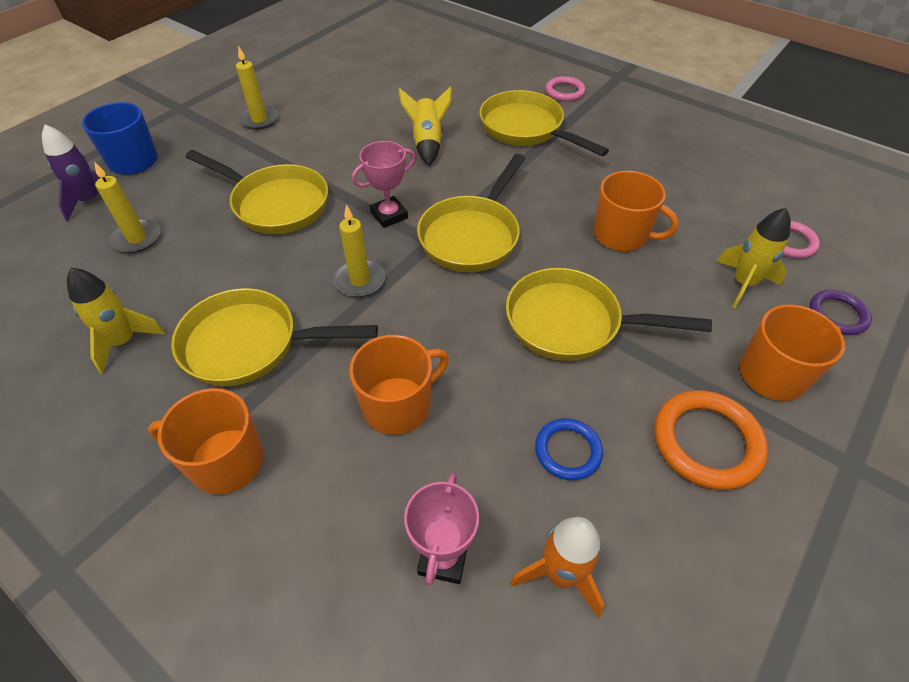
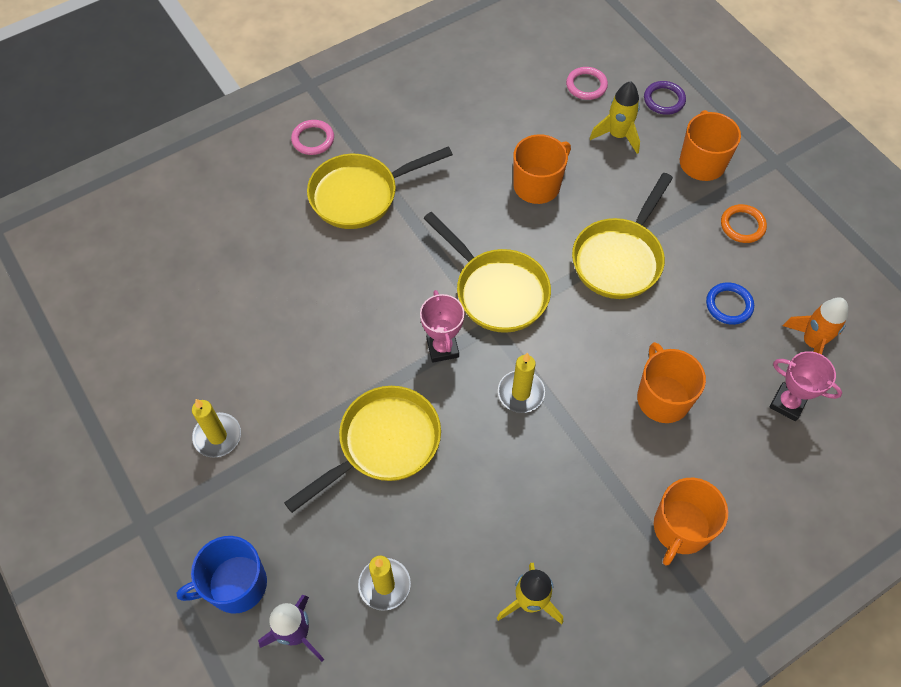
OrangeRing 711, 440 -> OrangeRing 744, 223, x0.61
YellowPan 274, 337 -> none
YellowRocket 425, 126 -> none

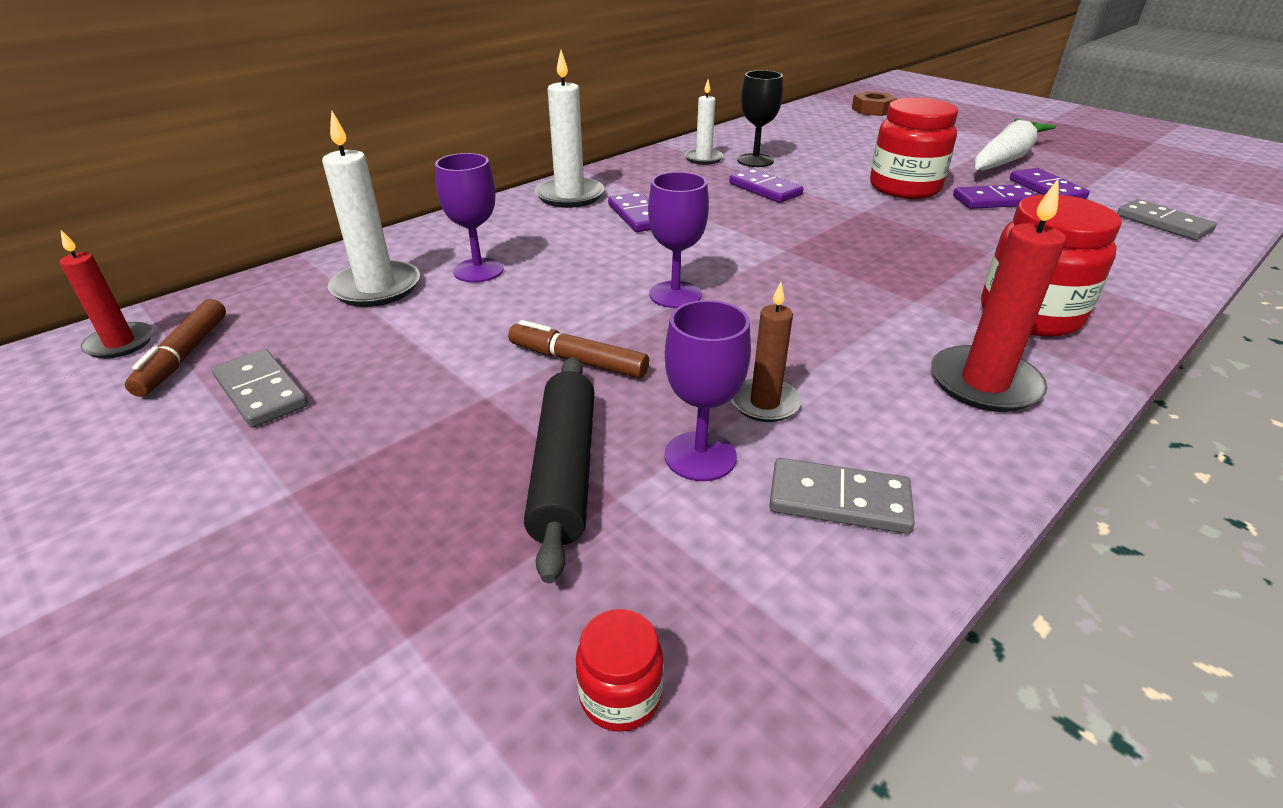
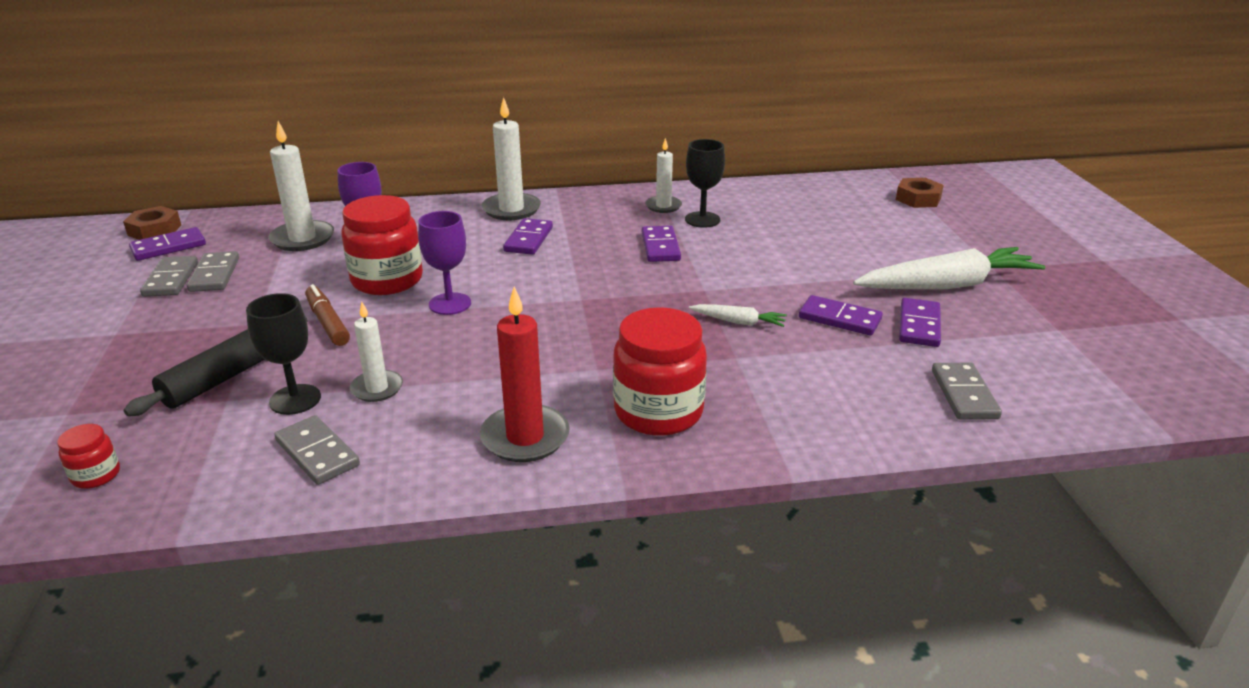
RedCandle 106, 294 -> BrownNut 152, 223
BrownMarker 175, 348 -> PurpleDomino 167, 244
none -> GreyDomino 213, 271
PurpleGoblet 708, 390 -> BlackGoblet 283, 354
RedJar 914, 148 -> RedJar 382, 245, move
BrownCandle 766, 352 -> WhiteCandle 376, 352
none -> WhiteCarrot 738, 315

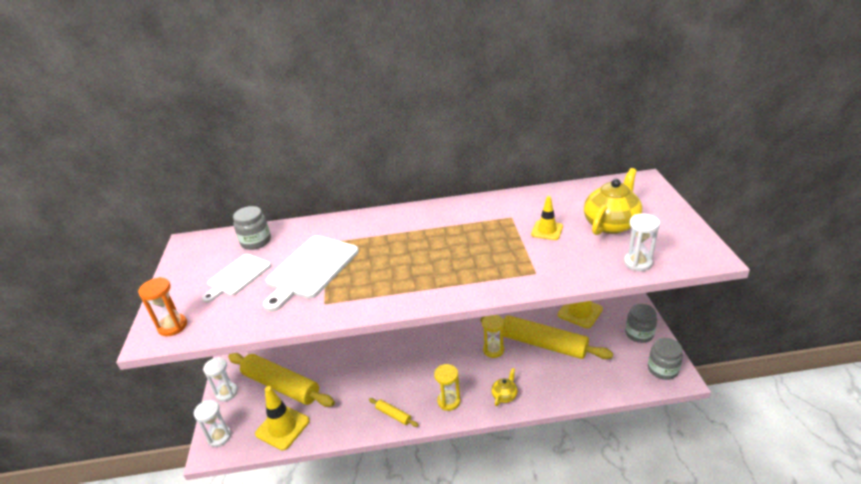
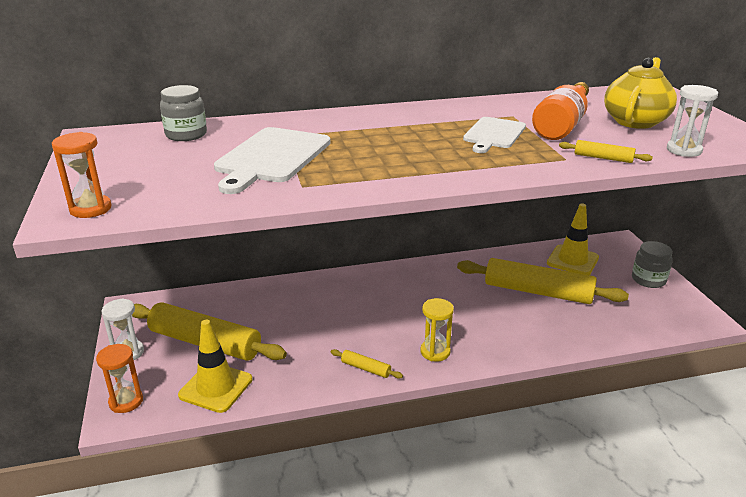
WhiteHourglass 212, 423 -> OrangeHourglass 119, 378
WhiteCuttingBoard 236, 278 -> WhiteCuttingBoard 494, 135, move
YellowTrafficCone 547, 218 -> OrangeBottle 560, 111
none -> YellowRollingPin 606, 151
YellowHourglass 493, 336 -> none
YellowTeapot 504, 387 -> none
GreyJar 665, 359 -> none

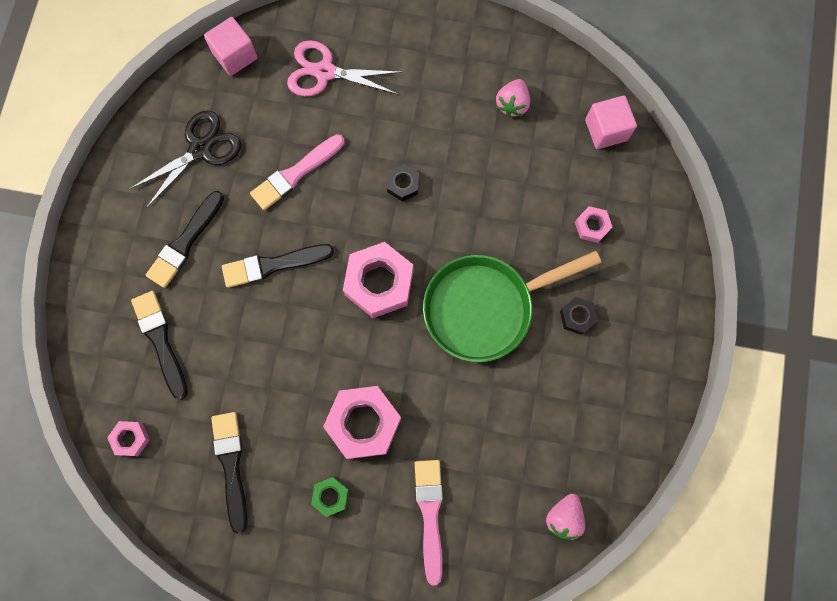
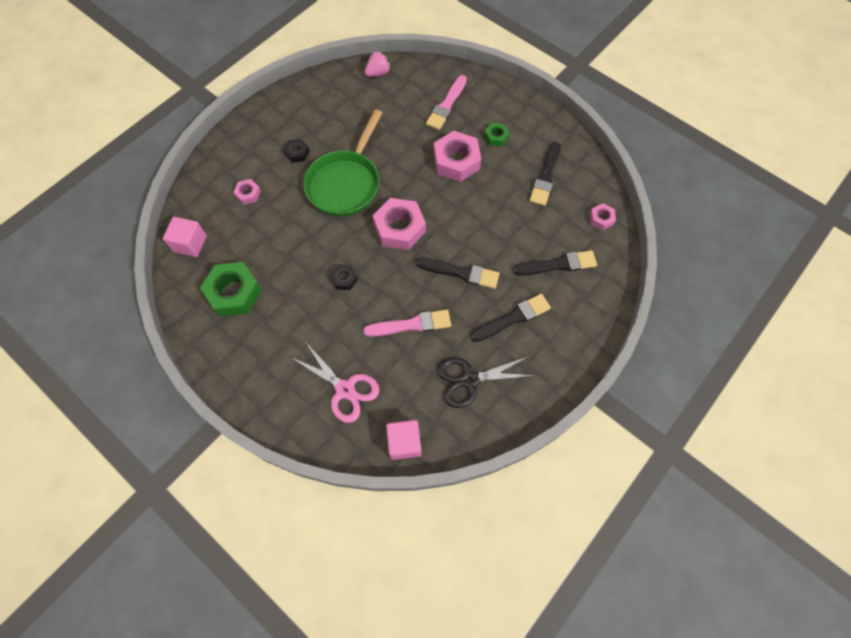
PinkStrawberry 513, 98 -> GreenNut 231, 289
GreenPan 512, 306 -> GreenPan 342, 163, 105 degrees clockwise
BlackBrush 159, 345 -> BlackBrush 555, 262, 105 degrees counterclockwise

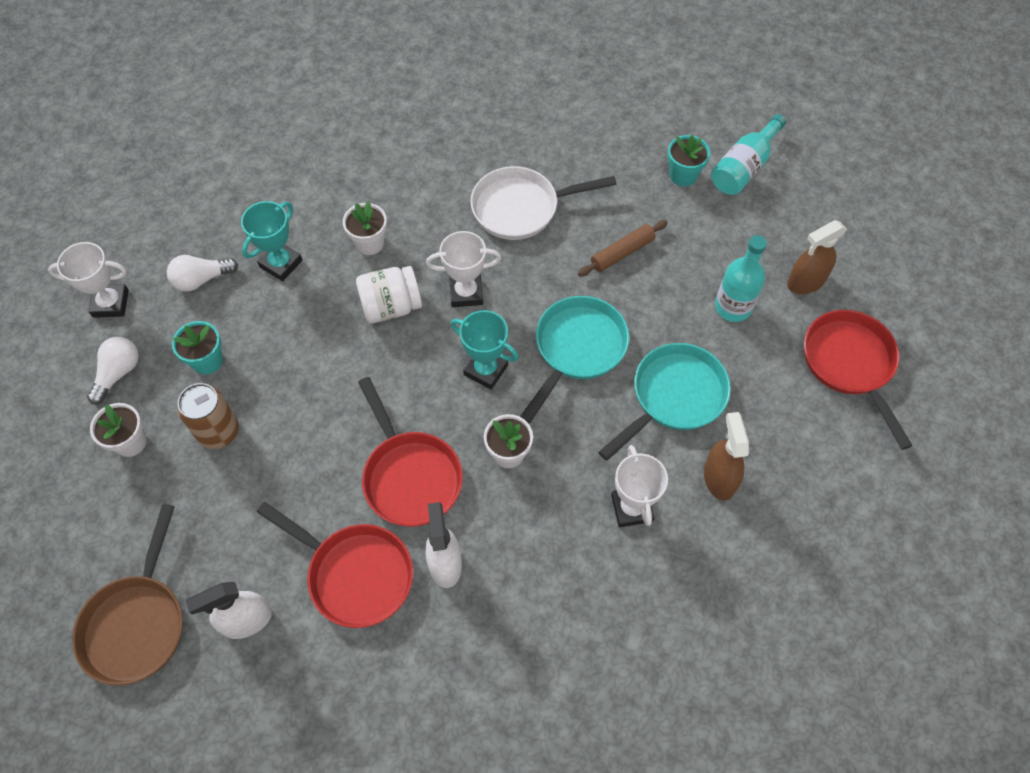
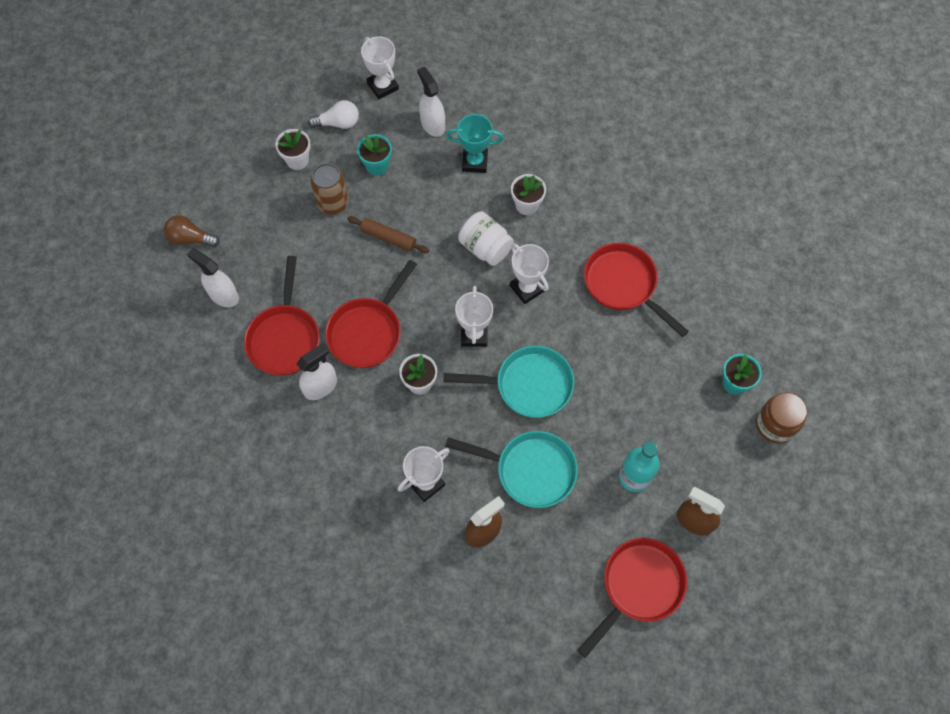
BrownPan 127, 595 -> BrownLightBulb 191, 231
BrownRollingPin 623, 248 -> BrownRollingPin 388, 234, move
WhiteLightBulb 202, 273 -> WhiteSprayBottle 431, 102
TurquoiseTrophy 485, 350 -> WhiteTrophy 474, 316
WhitePan 543, 203 -> RedPan 636, 290
TurquoiseBottle 748, 154 -> BrownJar 781, 417

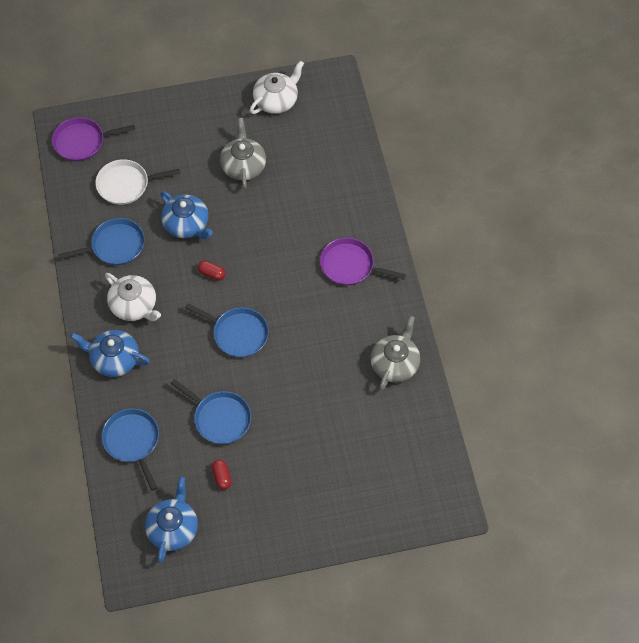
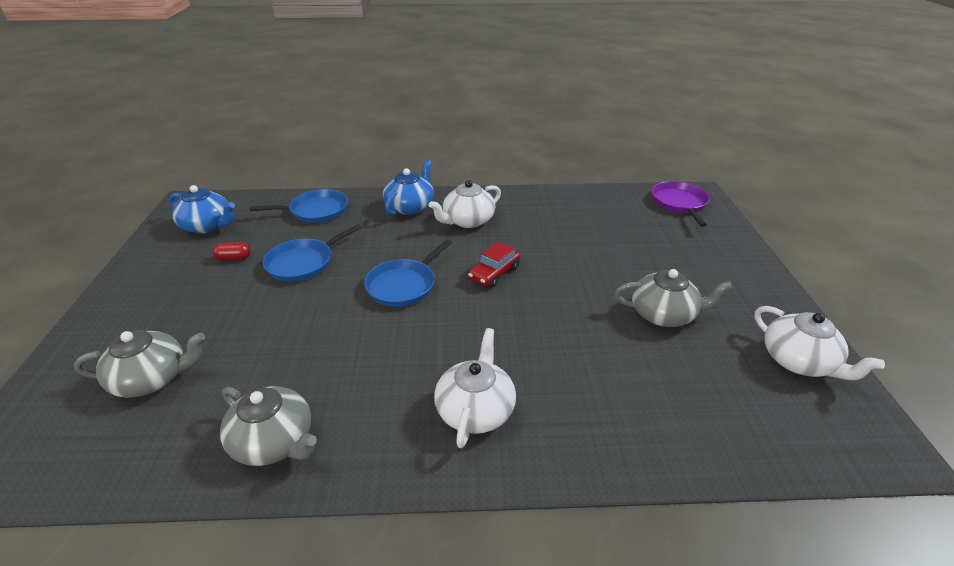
none -> GreyTeapot 139, 364
PurplePan 363, 262 -> WhiteTeapot 475, 388
RedCapsule 212, 271 -> RedCar 494, 264
BluePan 101, 241 -> none
WhitePan 137, 182 -> none
BlueTeapot 186, 215 -> none

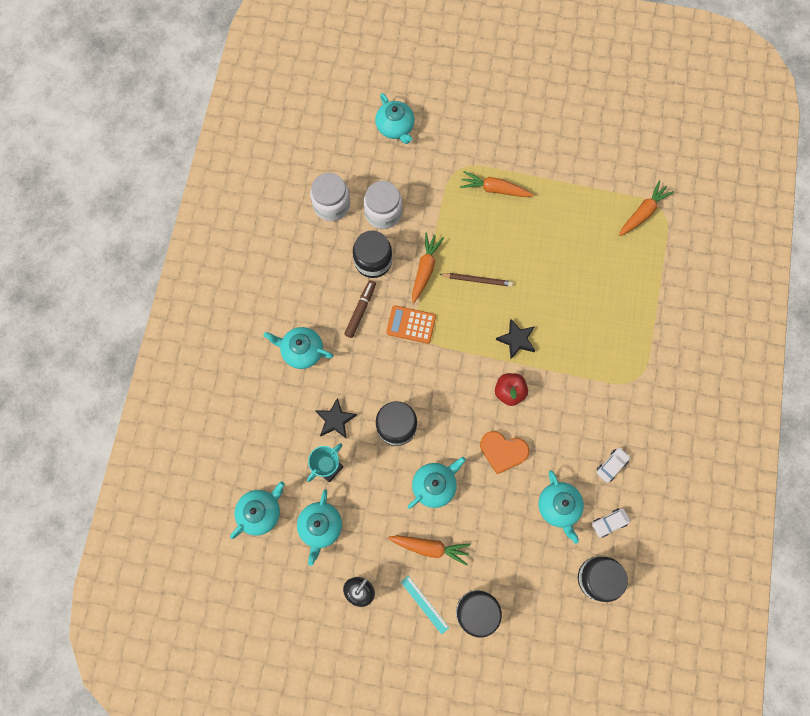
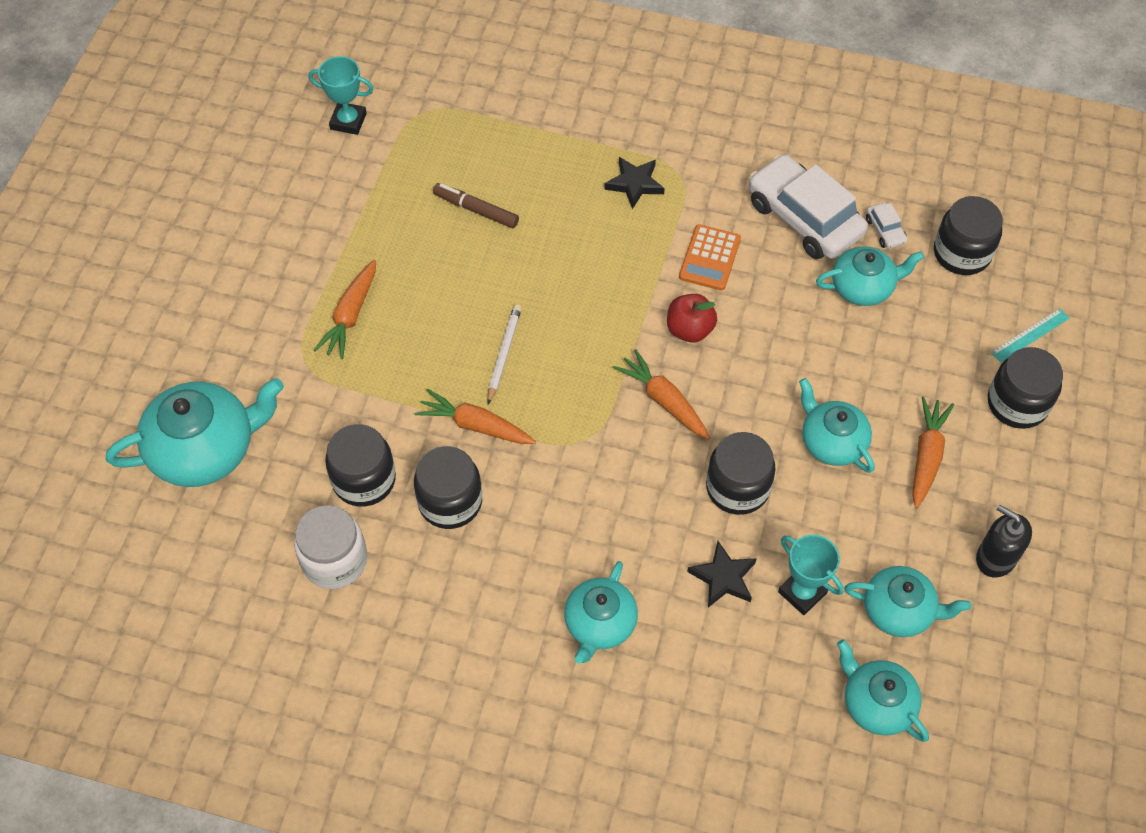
TurquoiseTeapot 395, 118 -> TurquoiseTeapot 195, 432, x1.61
none -> TurquoiseTrophy 341, 95
WhiteJar 383, 205 -> BlackJar 360, 465
BrownMarker 360, 309 -> BrownMarker 476, 205, move
BrownPencil 476, 280 -> WhitePencil 504, 354
BlackStar 515, 339 -> BlackStar 634, 183, move
OrangeCarrot 646, 208 -> OrangeCarrot 661, 394, move
OrangeCalculator 411, 324 -> OrangeCalculator 710, 257, move
WhiteCar 613, 465 -> WhiteCar 808, 206, x2.37
TurquoiseRuler 425, 605 -> TurquoiseRuler 1030, 335, move
OrangeHeart 504, 452 -> none

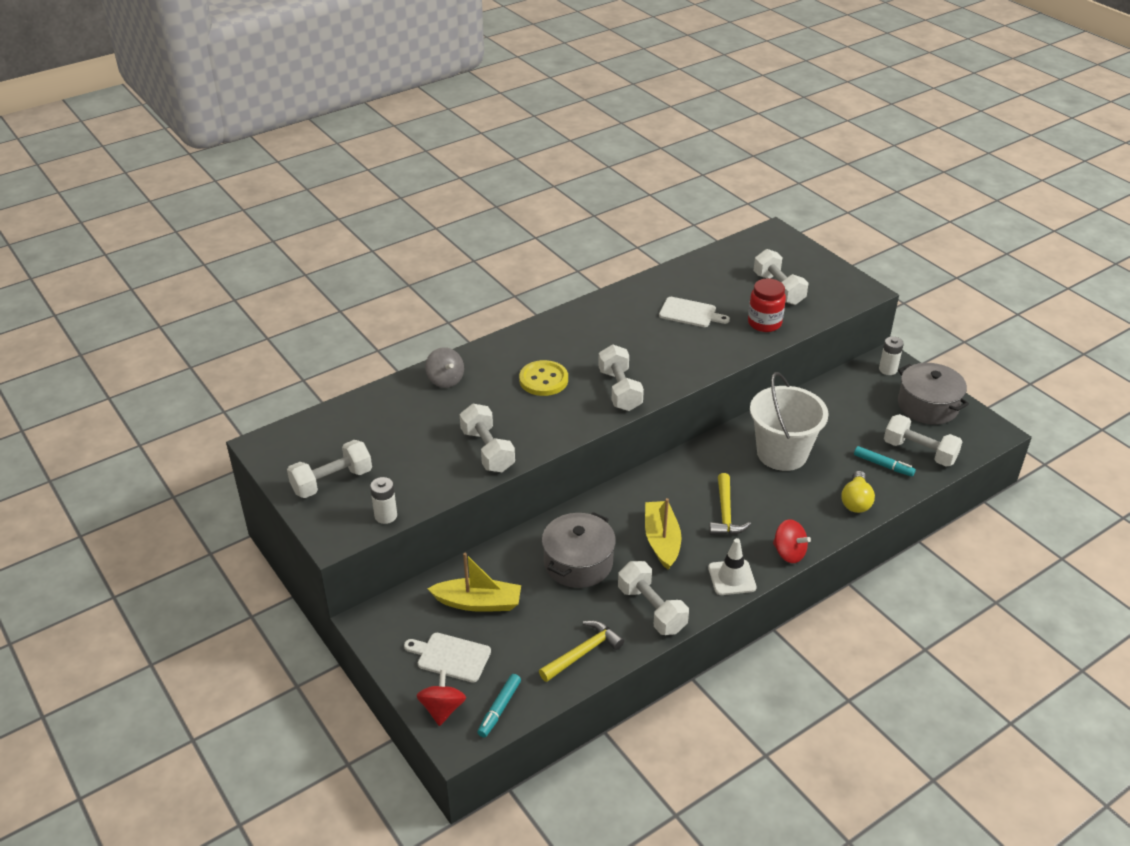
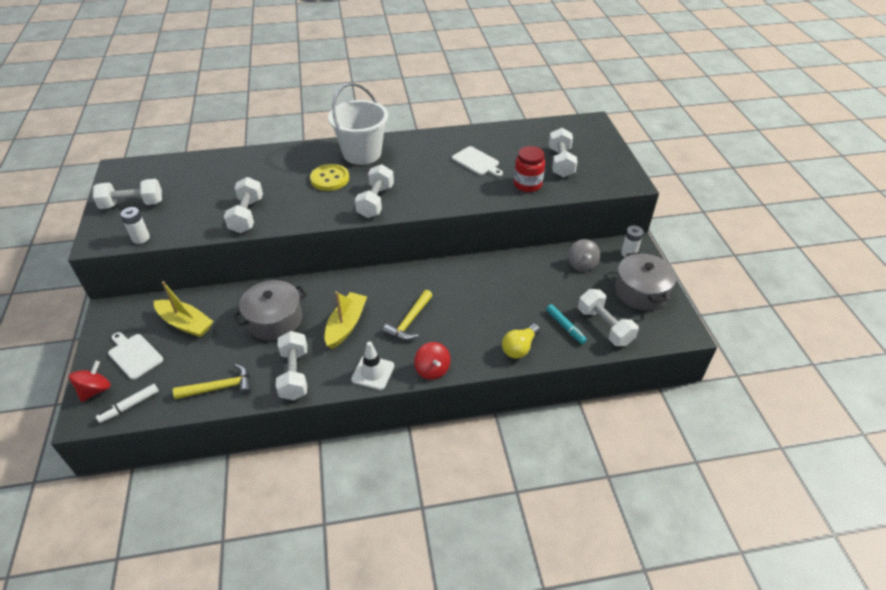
TurquoiseMarker 499, 705 -> WhiteMarker 127, 403
WhiteBucket 789, 421 -> WhiteBucket 358, 124, move
GreySpinningTop 444, 367 -> GreySpinningTop 584, 255, move

